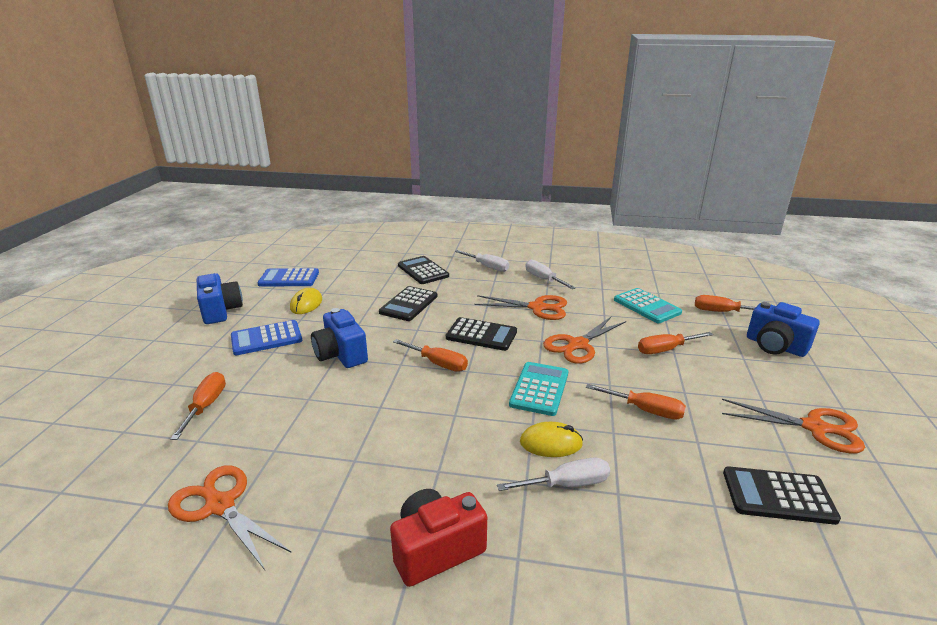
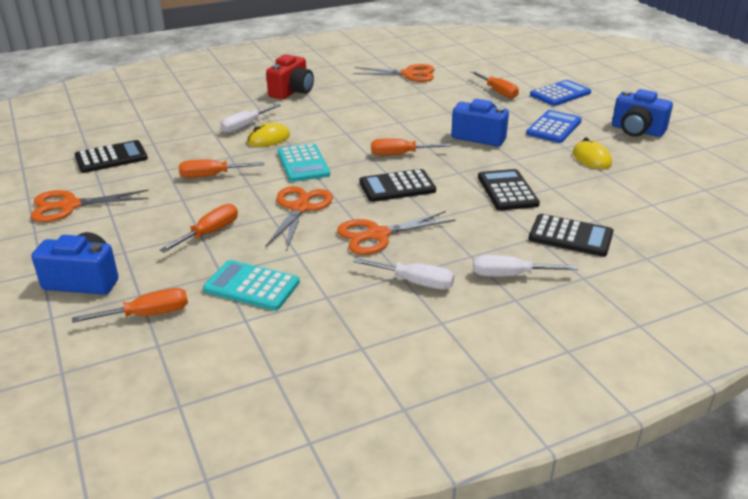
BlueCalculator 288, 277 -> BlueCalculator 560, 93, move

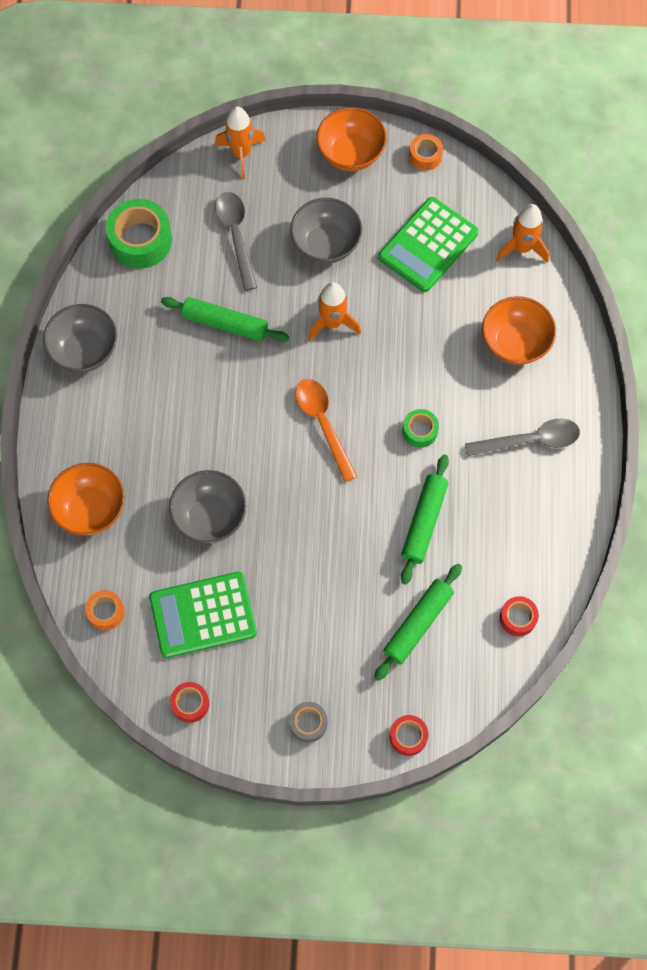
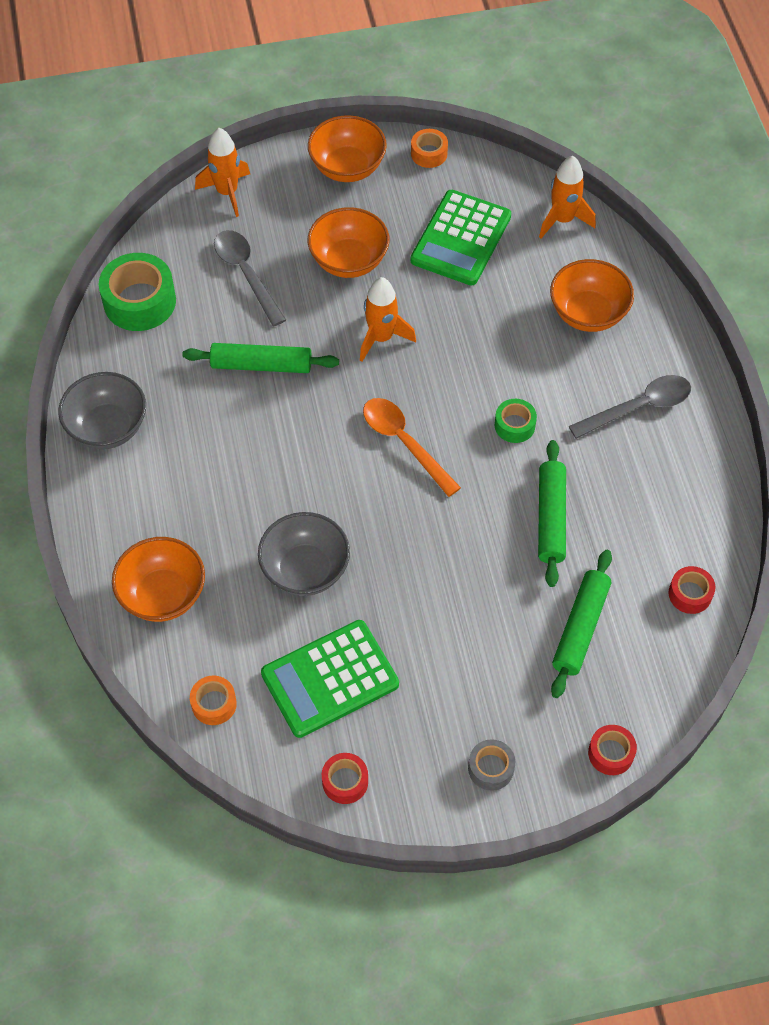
GreyBowl 326, 231 -> OrangeBowl 348, 242

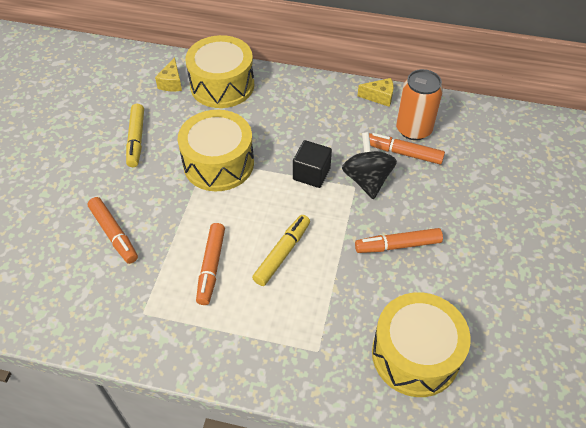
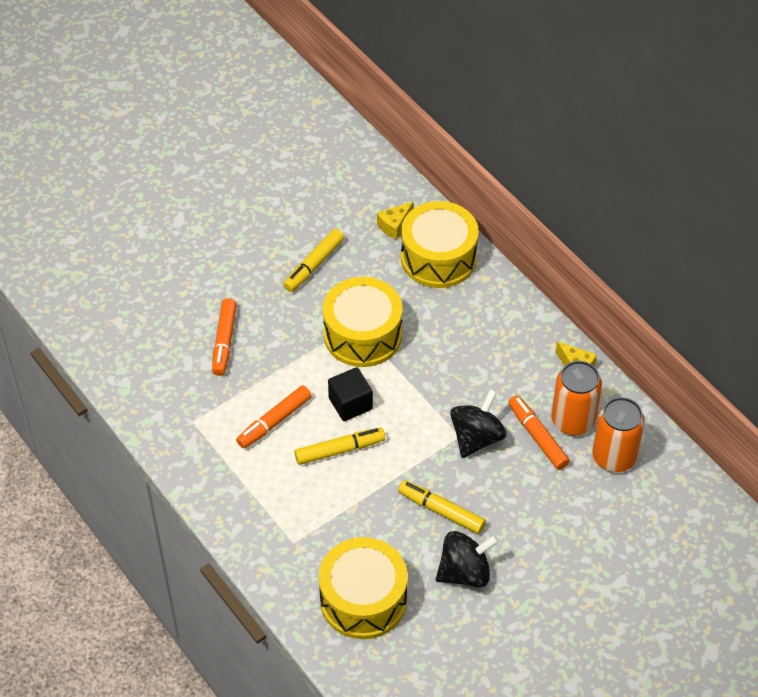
BlackCube 312, 164 -> BlackCube 350, 394, move
OrangeMarker 399, 240 -> YellowMarker 442, 507
none -> BlackSpinningTop 467, 559
none -> OrangeCan 618, 434

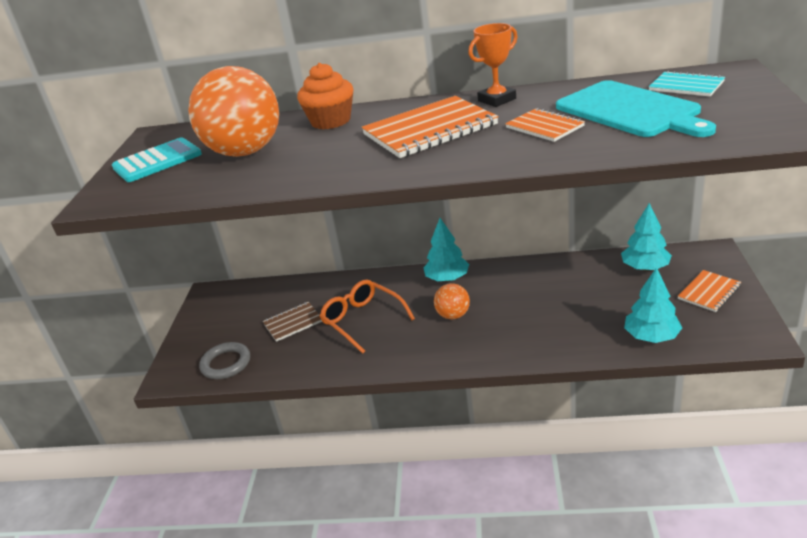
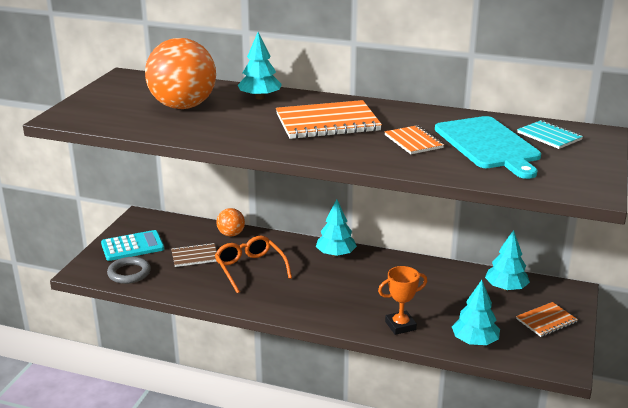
TurquoiseCalculator 157, 159 -> TurquoiseCalculator 132, 245, move
OrangeBall 452, 301 -> OrangeBall 231, 222, move
OrangeCupcake 325, 96 -> TurquoiseTree 260, 66
OrangeTrophy 493, 65 -> OrangeTrophy 402, 300, move

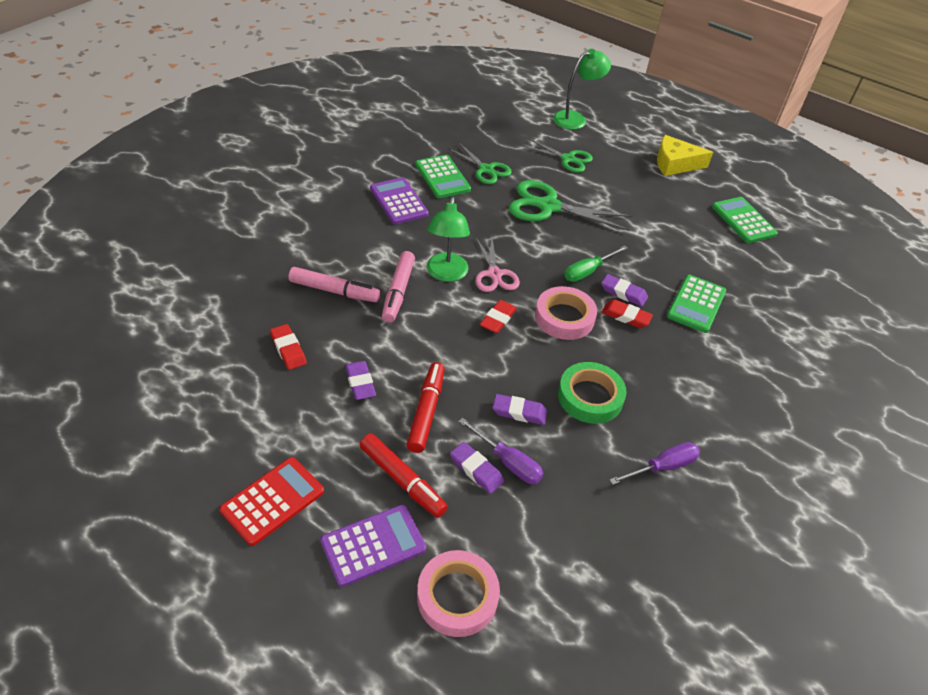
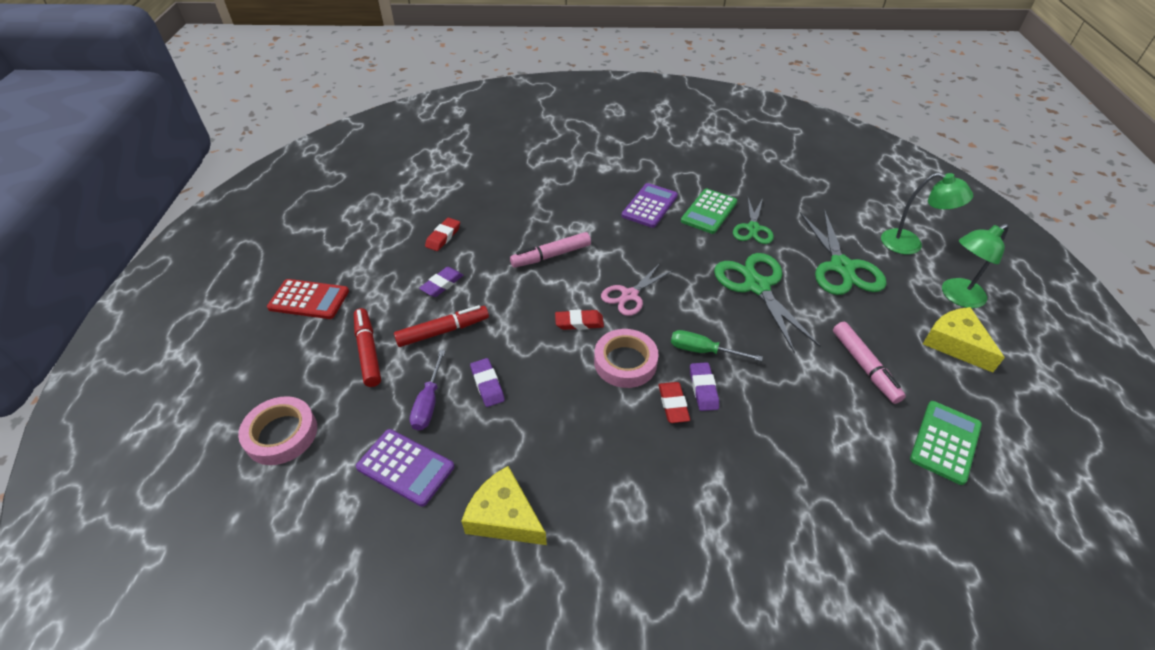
RedMarker 404, 475 -> RedMarker 367, 347, 150 degrees clockwise
PurpleCalculator 373, 546 -> PurpleCalculator 405, 468, move
PurpleScrewdriver 654, 463 -> YellowCheese 504, 505
GreenScissors 557, 155 -> GreenScissors 843, 252, x1.60
PinkMarker 334, 284 -> PinkMarker 869, 363, move
GreenLamp 448, 239 -> GreenLamp 975, 266, move
PurpleEraser 477, 468 -> none
GreenTape 592, 393 -> none
GreenCalculator 696, 304 -> none

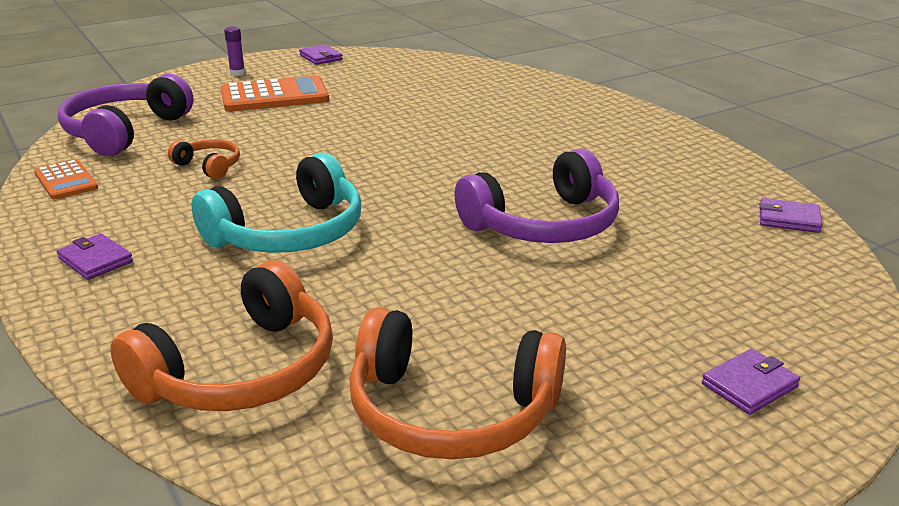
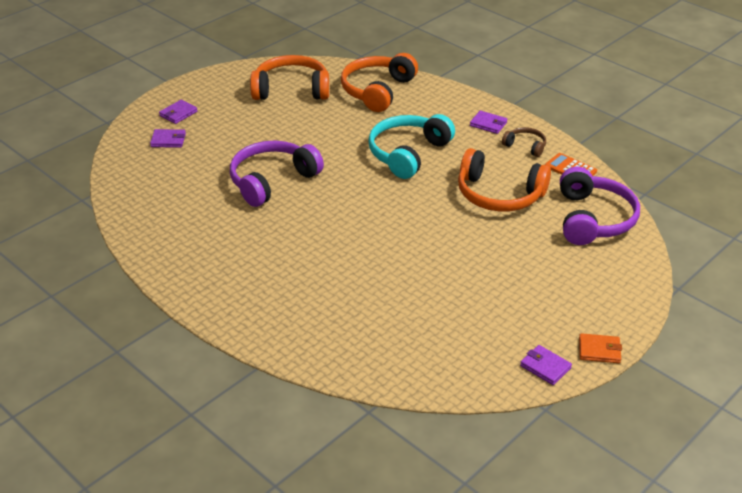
PurpleWallet 791, 215 -> PurpleWallet 168, 138, move
OrangeHeadphones 204, 159 -> OrangeHeadphones 504, 179, x2.01
none -> BrownHeadphones 524, 142
none -> OrangeWallet 600, 348
OrangeCalculator 275, 94 -> none
PurpleGlueStick 234, 51 -> none

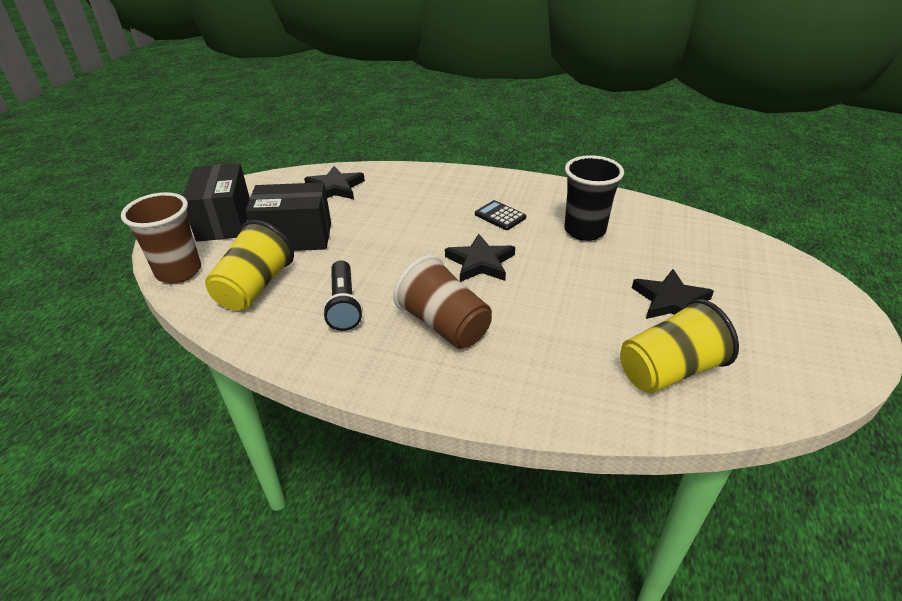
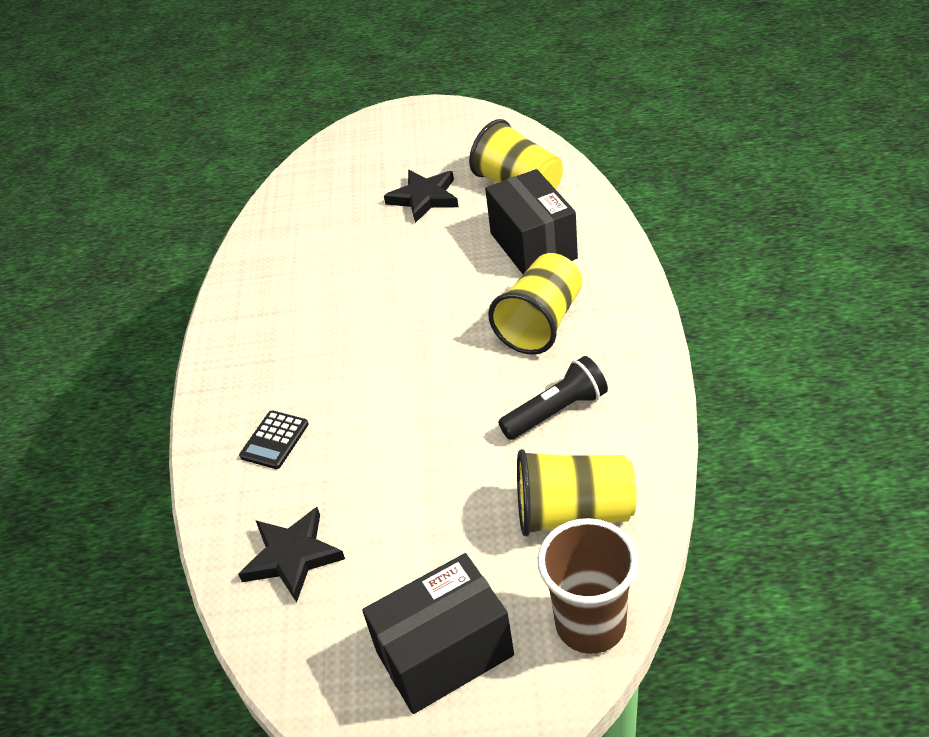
BlackCalculator 500, 215 -> BlackCalculator 274, 440, move
BlackBox 288, 216 -> BlackBox 531, 221, move
BrownCup 442, 302 -> YellowCup 535, 304
BlackStar 480, 258 -> none
BlackCup 594, 198 -> none

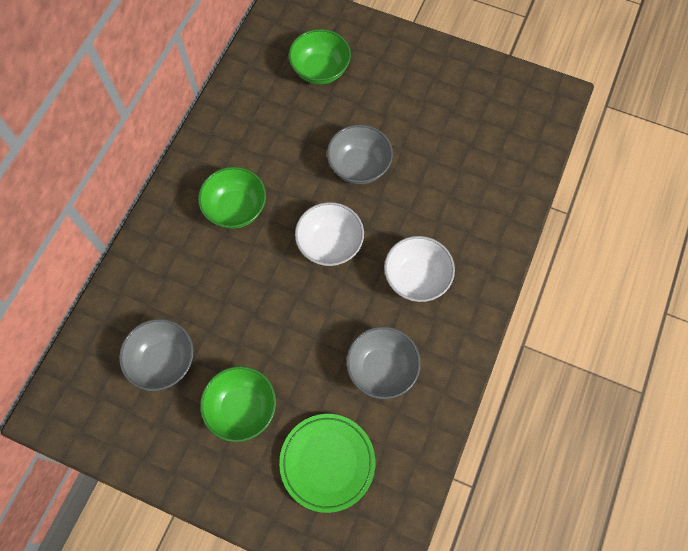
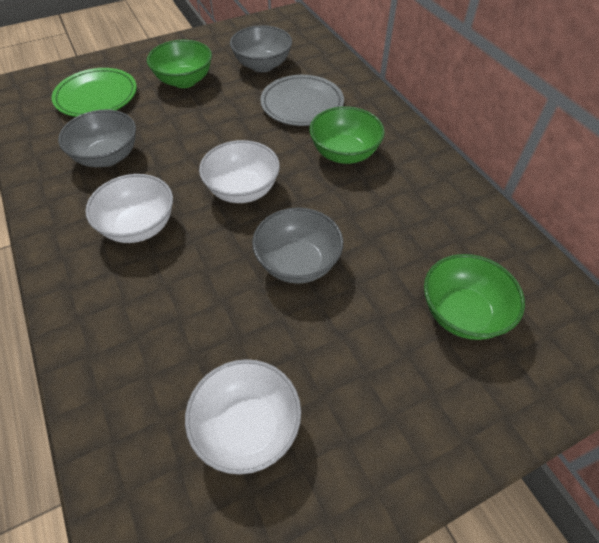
none -> WhiteBowl 243, 417
none -> GreyPlate 302, 100

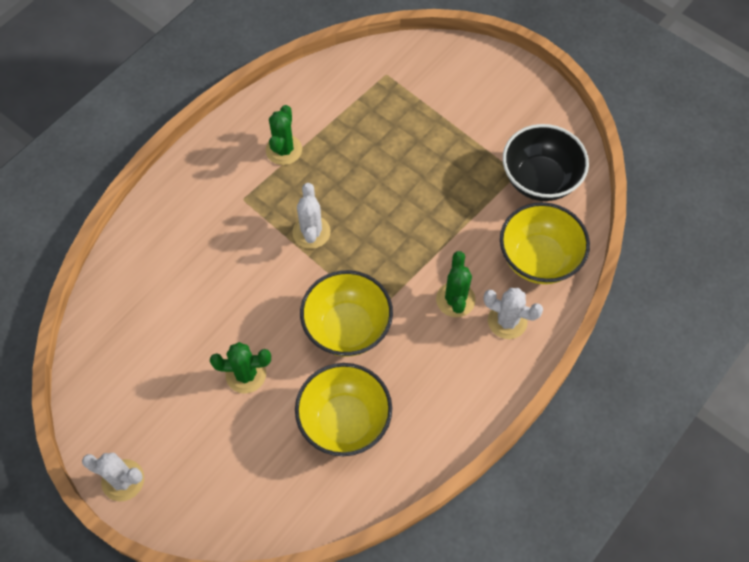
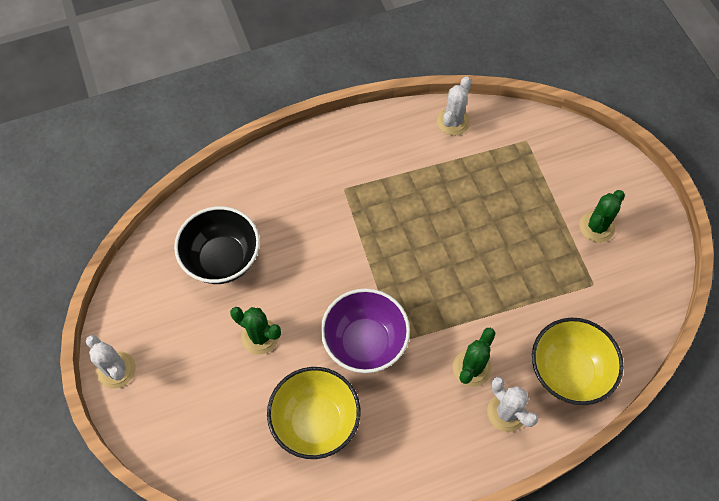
BlackBowl 546, 162 -> BlackBowl 217, 245, move
YellowBowl 346, 313 -> PurpleBowl 365, 330
WhiteCactus 311, 216 -> WhiteCactus 454, 106, move
GreenCactus 284, 135 -> GreenCactus 602, 216, move

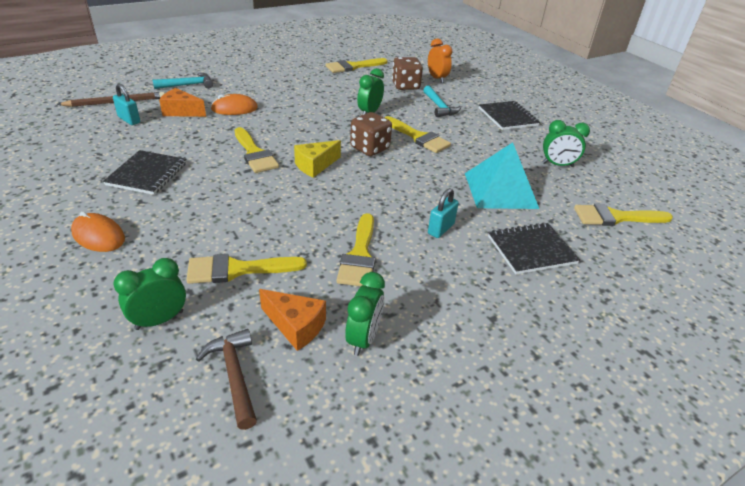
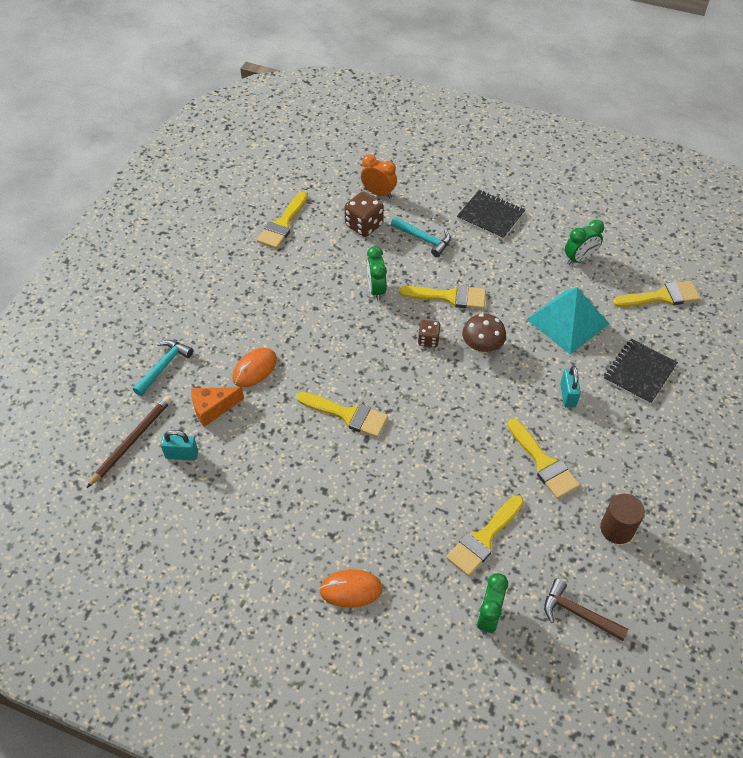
BrownDice 371, 134 -> BrownDice 429, 333, x0.61
none -> BrownMushroom 484, 333
GreenClock 365, 314 -> BrownCylinder 622, 518
YellowBrush 623, 215 -> YellowBrush 657, 294, 150 degrees counterclockwise
BlackNotebook 144, 172 -> none
OrangeCheese 292, 320 -> none
YellowCheese 317, 159 -> none

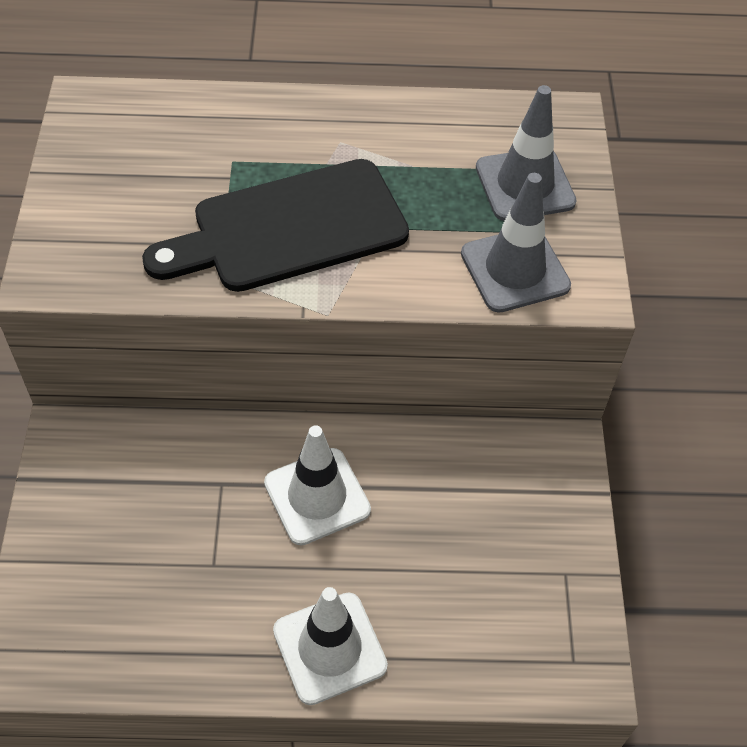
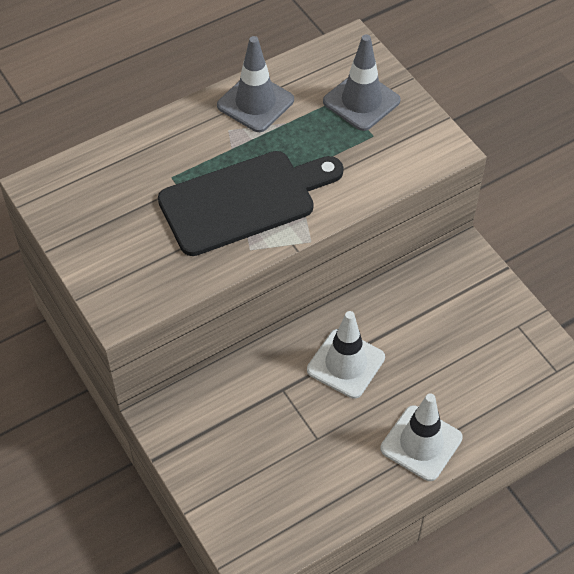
BlackCuttingBoard 275, 225 -> BlackCuttingBoard 251, 203, 150 degrees counterclockwise
GreyTrafficCone 516, 243 -> GreyTrafficCone 255, 84, move

